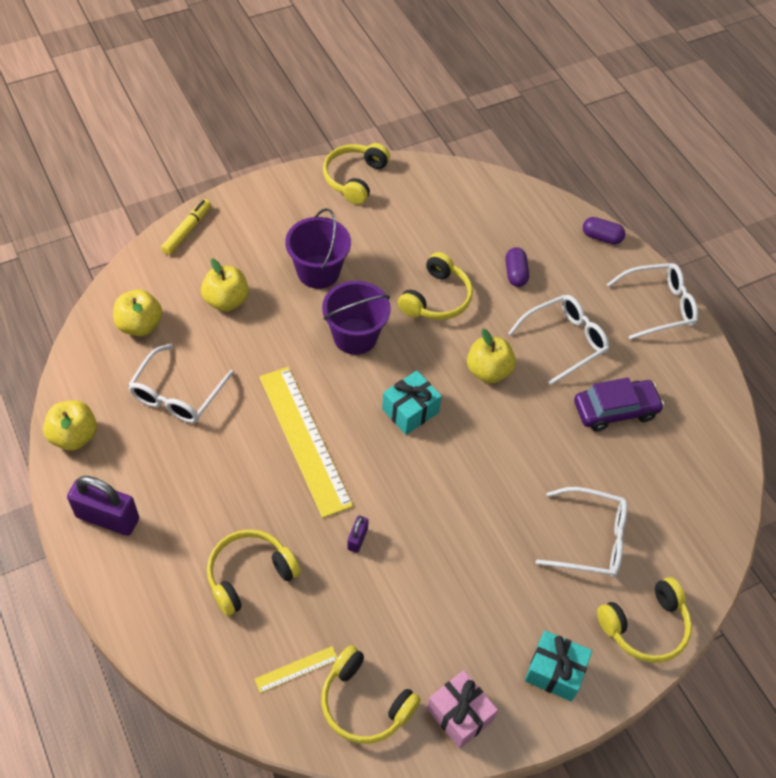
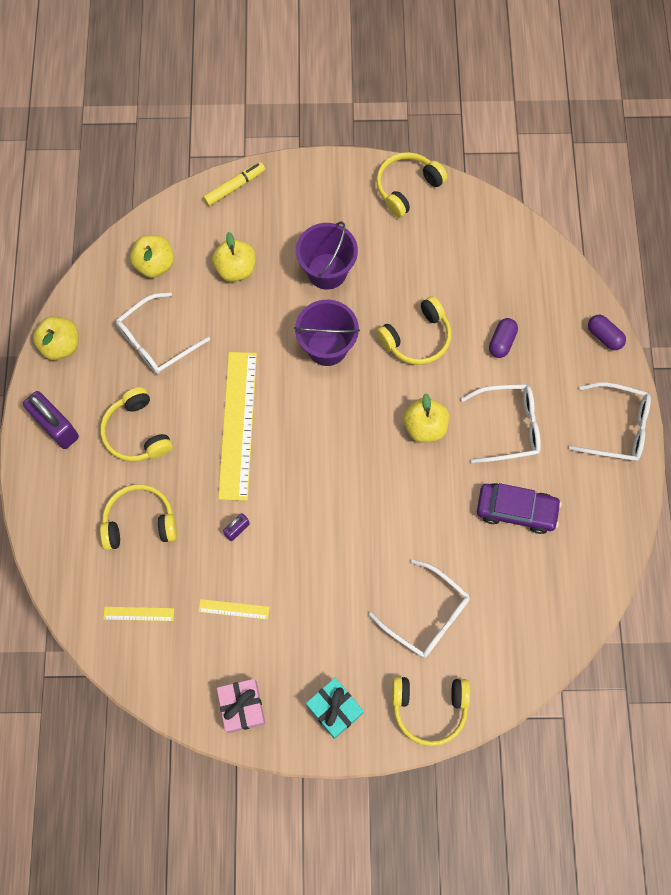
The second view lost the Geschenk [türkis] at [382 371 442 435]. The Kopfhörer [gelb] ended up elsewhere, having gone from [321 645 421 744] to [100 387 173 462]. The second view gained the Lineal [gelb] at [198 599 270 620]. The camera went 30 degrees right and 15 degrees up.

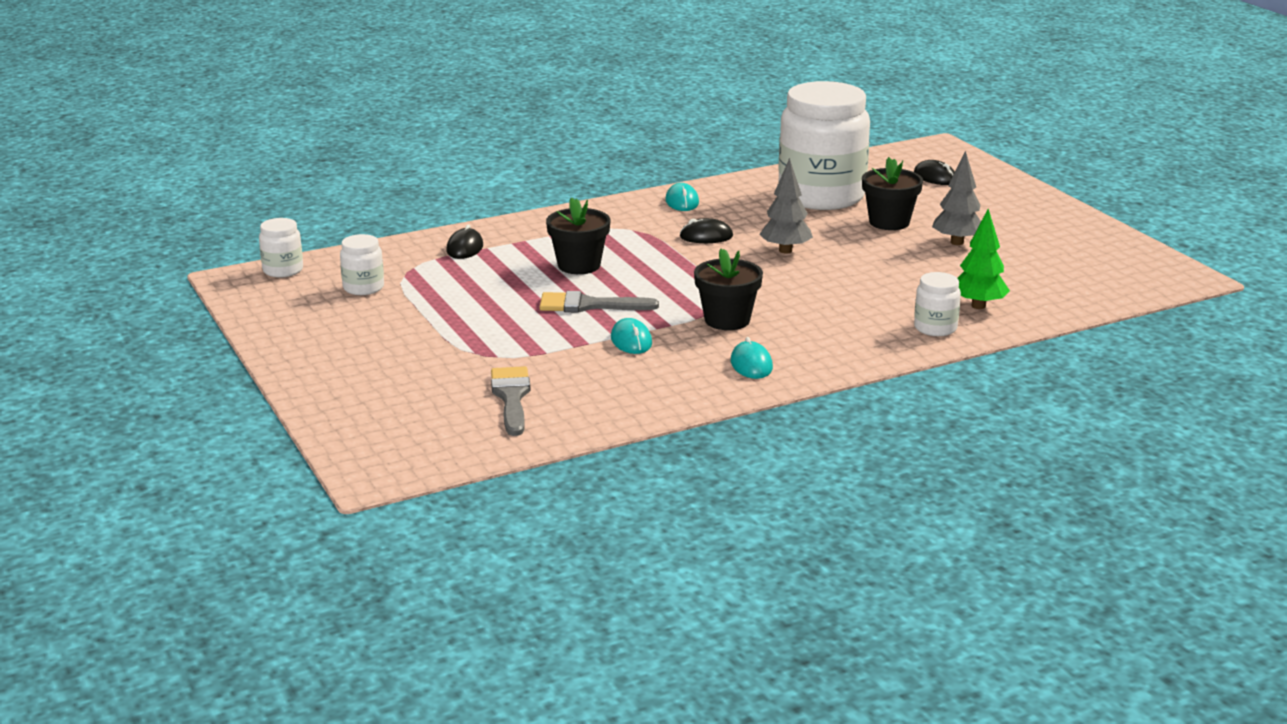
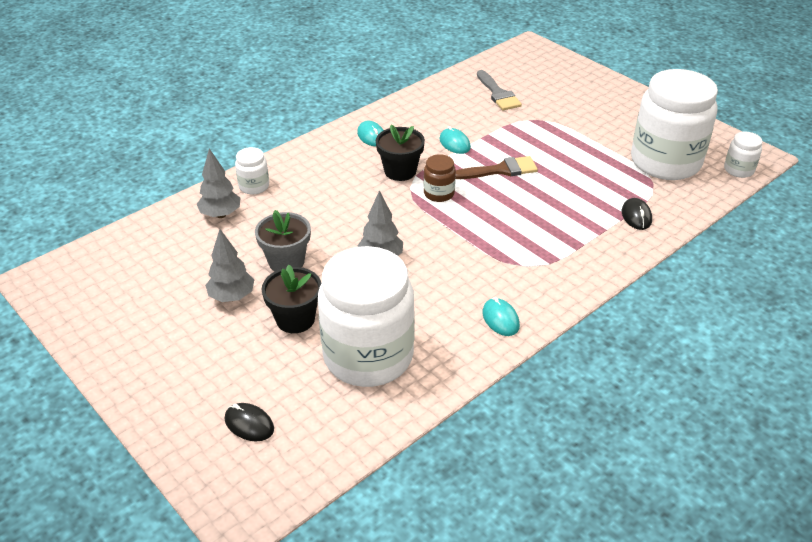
The second view lost the Blumentopf [schwarz] at [546 197 610 274]. What was the Baum [grün] at [958 209 1010 309] turned into the Baum [grau] at [197 148 241 218]. The second view lost the Computermaus [schwarz] at [679 218 733 243]. The size of the Einmachglas [weiß] at [340 234 384 295] changed by a factor of 2.38. What was the Pinsel [grau] at [540 291 659 313] turned into the Pinsel [braun] at [456 156 538 179]. The second view gained the Einmachglas [braun] at [424 154 456 202]. The second view gained the Blumentopf [grau] at [255 210 311 271]. The camera went 165 degrees right and 15 degrees up.

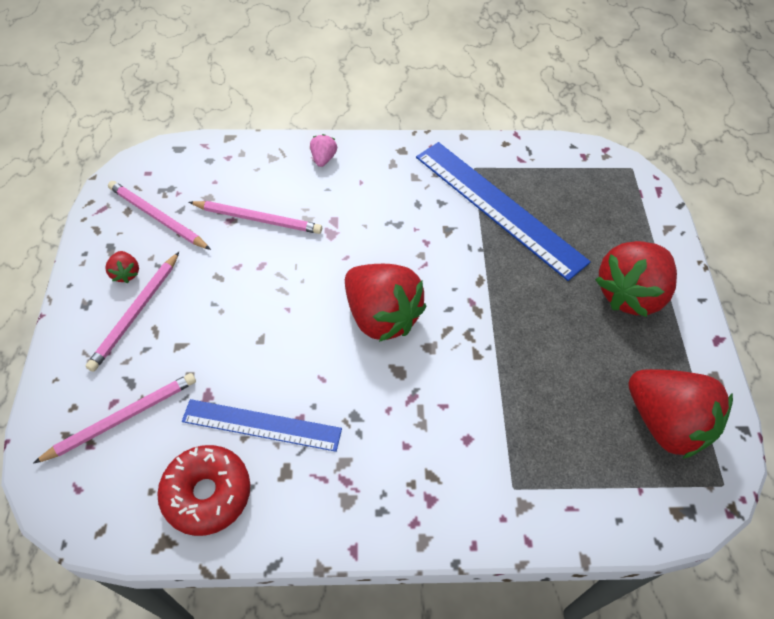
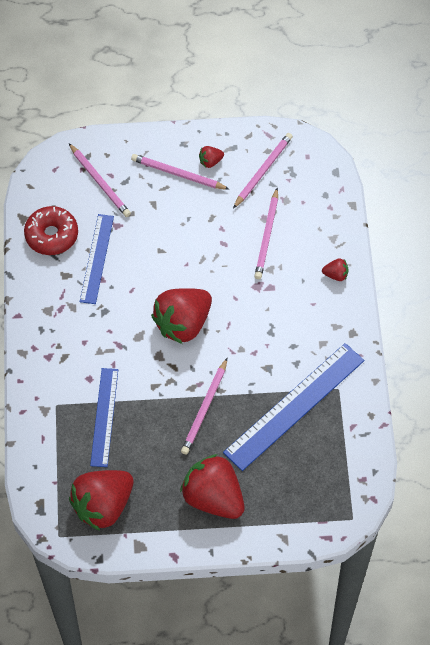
What was the Erdbeere [rosa] at [310 134 337 167] turned into the Erdbeere [rot] at [322 258 348 281]. The second view gained the Bleistift [rosa] at [181 358 227 455]. The second view gained the Lineal [blau] at [90 368 118 467]. The camera went 90 degrees right and 5 degrees up.

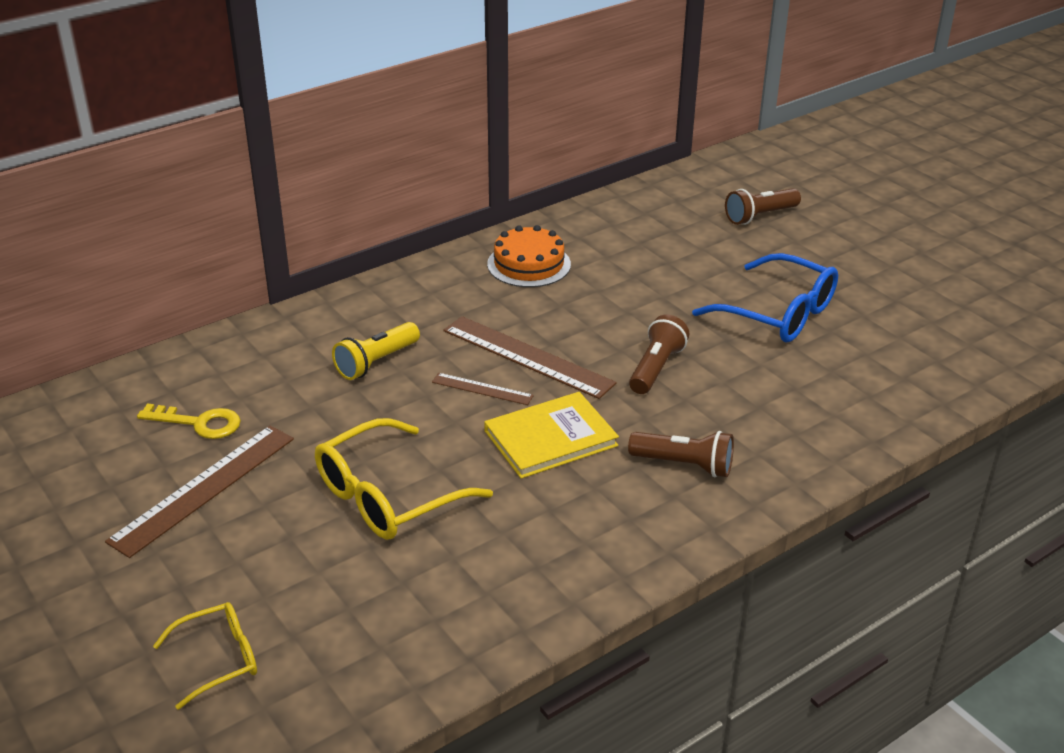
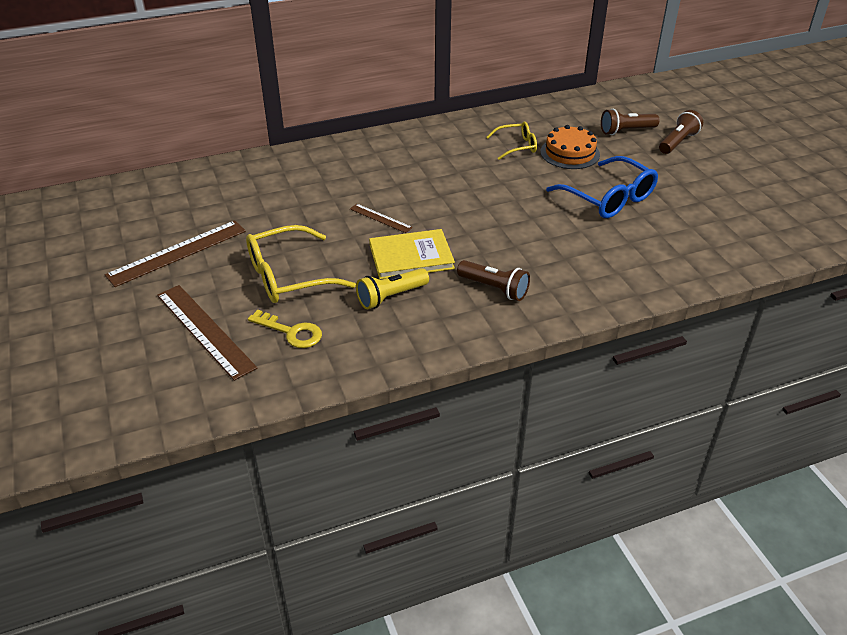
The Kuchen [orange] ended up elsewhere, having gone from [487 225 571 287] to [540 125 600 169]. The Taschenlampe [braun] ended up elsewhere, having gone from [629 314 689 394] to [659 110 703 154]. The Lineal [braun] ended up elsewhere, having gone from [443 316 617 399] to [157 285 257 381]. The Taschenlampe [gelb] ended up elsewhere, having gone from [332 322 420 380] to [356 268 429 309]. The Schlüssel [gelb] ended up elsewhere, having gone from [137 403 241 439] to [248 310 322 348]. The Brille [gelb] ended up elsewhere, having gone from [153 602 257 710] to [486 122 537 160]. The camera went 15 degrees right and 5 degrees up.

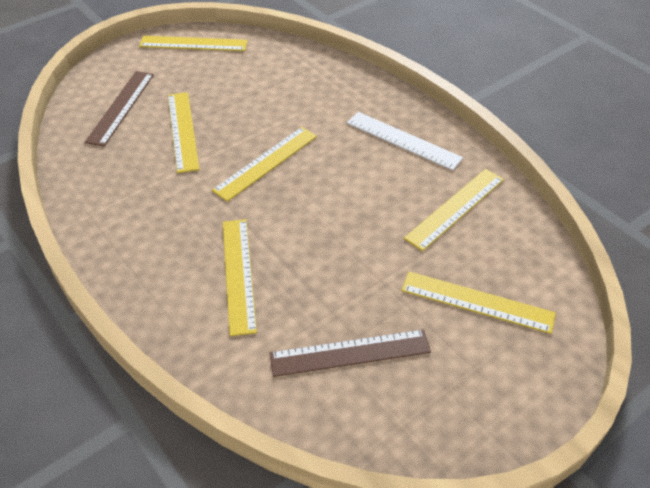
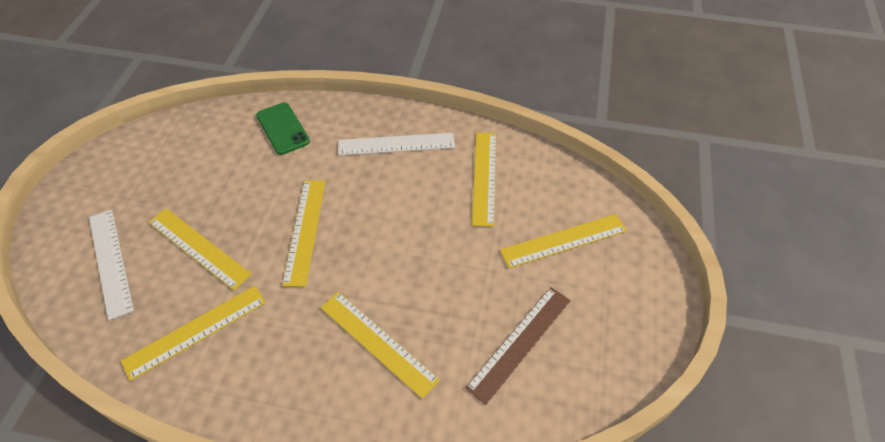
The Lineal [gelb] ended up elsewhere, having gone from [139 36 248 51] to [121 286 266 381]. What was the Lineal [braun] at [85 71 154 146] turned into the Lineal [weiß] at [89 210 134 320]. The second view gained the Handy [grün] at [256 102 310 155]. The camera went 40 degrees left and 5 degrees up.

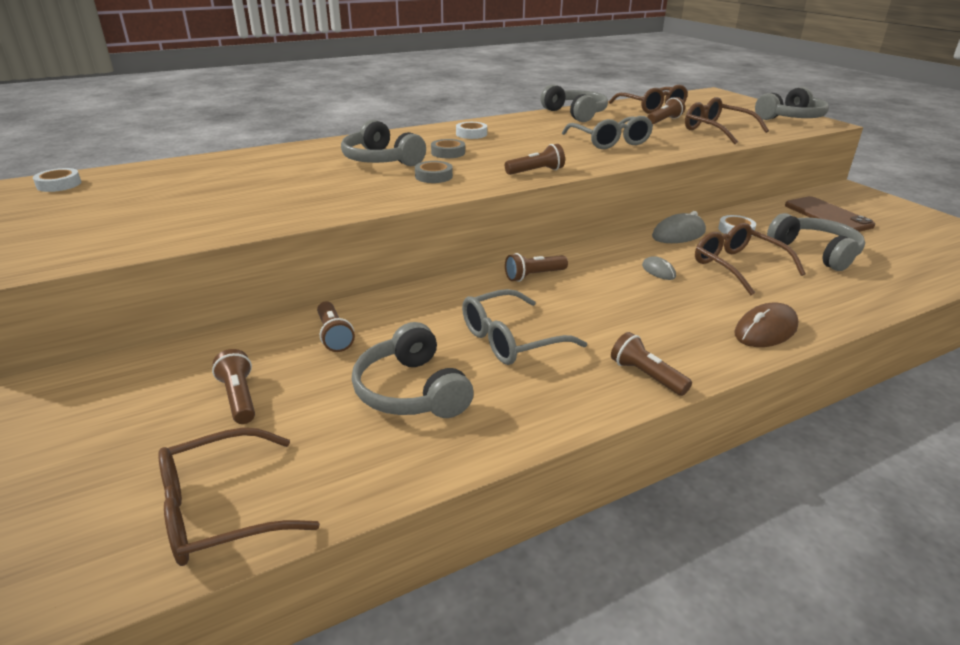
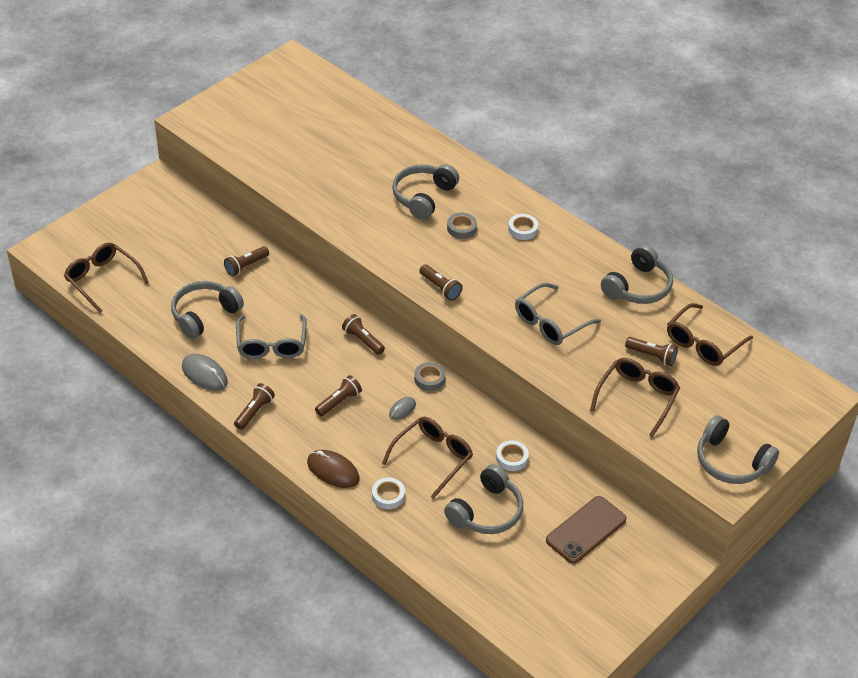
The Klebeband [grau] ended up elsewhere, having gone from [415 161 453 183] to [414 362 445 391]. The Klebeband [weiß] ended up elsewhere, having gone from [33 168 81 192] to [372 478 405 509]. The Computermaus [grau] ended up elsewhere, having gone from [652 211 706 243] to [182 354 228 391]. The Brille [grau] at [462 289 587 365] ended up facing another way, 135 degrees counterclockwise from before. The Taschenlampe [braun] ended up elsewhere, having gone from [212 349 255 424] to [315 375 362 416]. The camera went 70 degrees right and 15 degrees up.

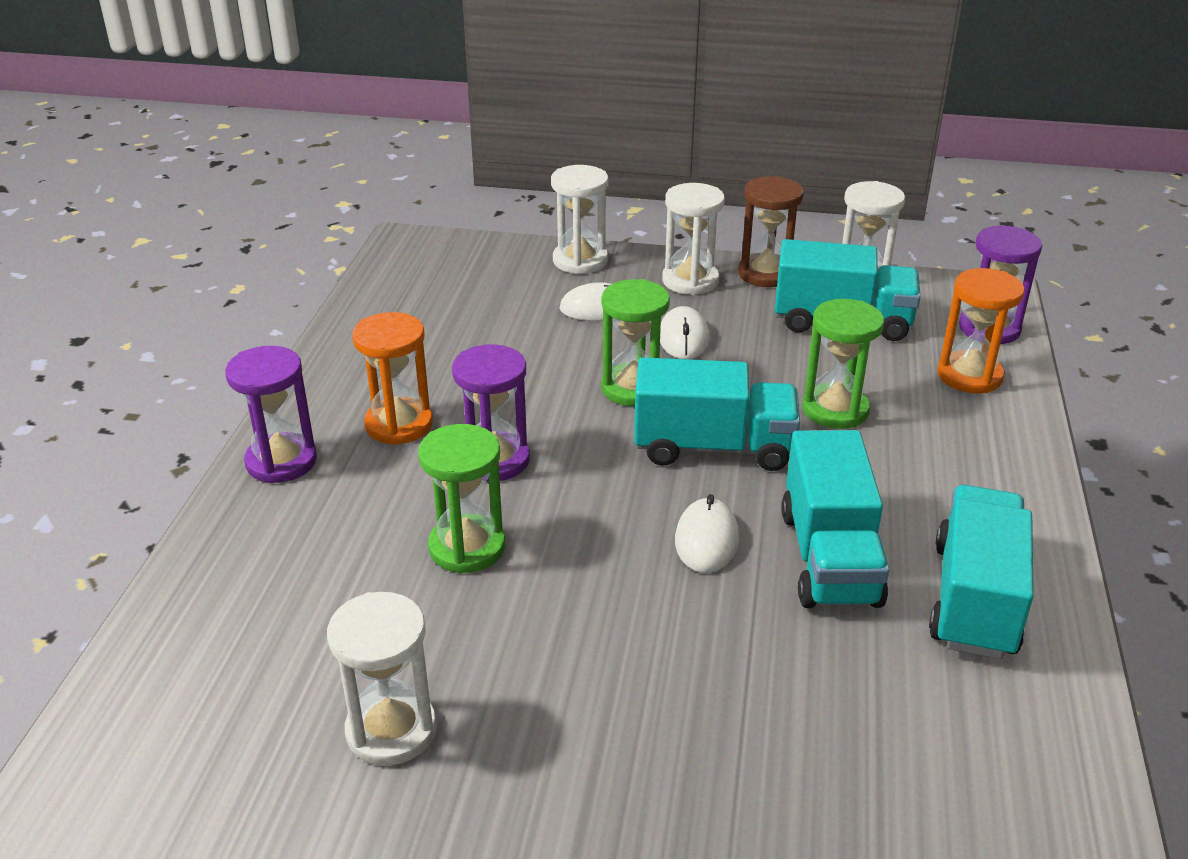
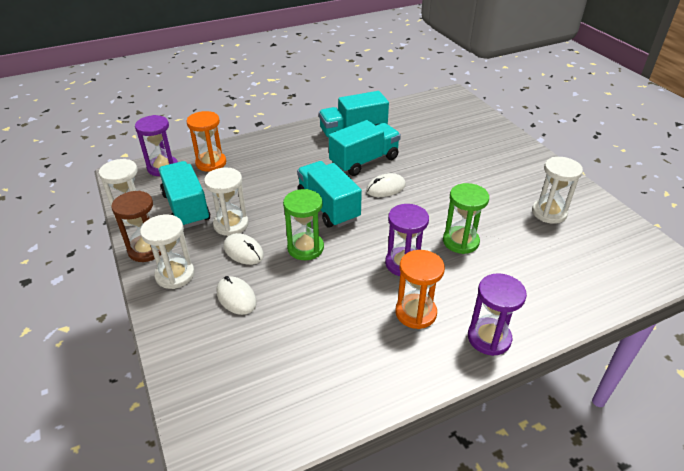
The Sanduhr [weiß] ended up elsewhere, having gone from [551 165 608 274] to [204 167 249 236]. The second view lost the Sanduhr [grün] at [802 299 884 429]. The Computermaus [weiß] at [660 306 710 359] ended up facing another way, 75 degrees clockwise from before. The camera went 125 degrees left and 5 degrees up.

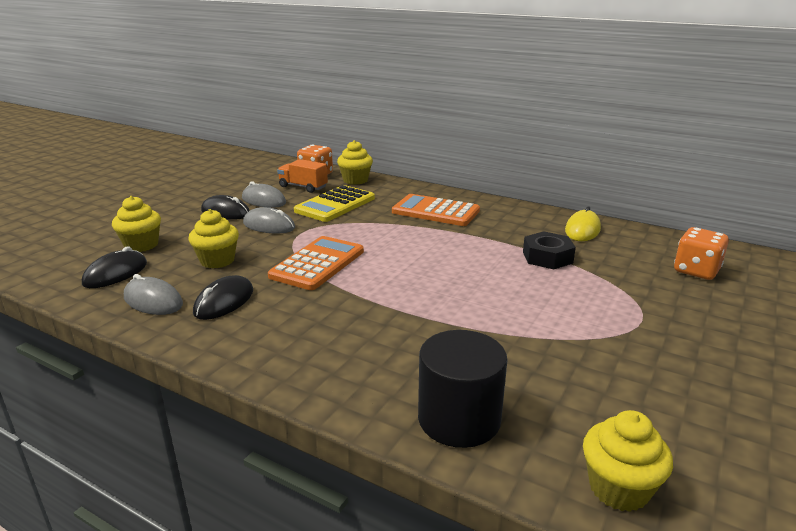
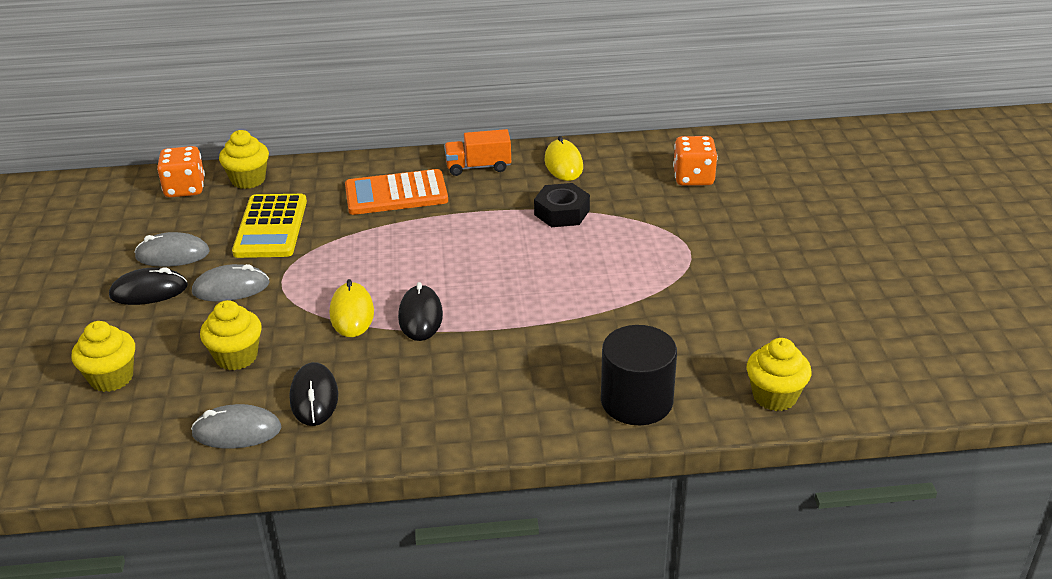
The Lastwagen [orange] ended up elsewhere, having gone from [277 159 328 193] to [444 129 511 176]. Where the Taschenrechner [orange] stood at [268 236 364 290], the Computermaus [gelb] came to stand at [330 279 374 337]. The Computermaus [schwarz] ended up elsewhere, having gone from [82 246 147 288] to [398 282 443 341]. The camera went 35 degrees left and 10 degrees up.

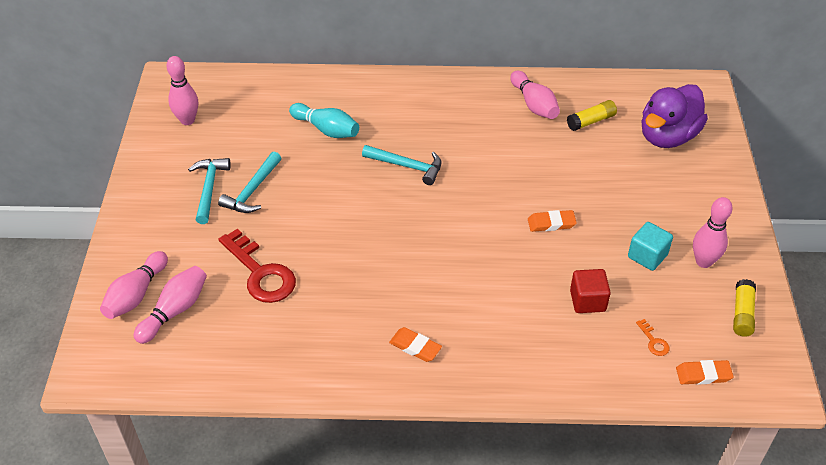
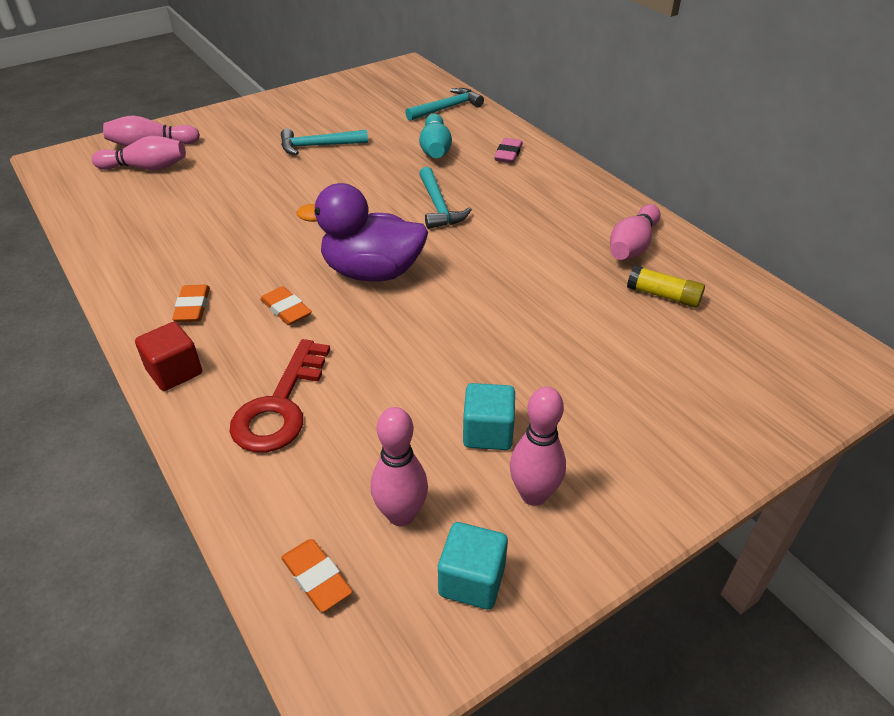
The Bowlingkegel [rosa] ended up elsewhere, having gone from [166 56 198 125] to [371 407 428 527]. The Ente [lila] ended up elsewhere, having gone from [641 84 708 148] to [296 183 428 282]. The Hammer [türkis] ended up elsewhere, having gone from [188 158 231 224] to [405 88 484 121]. The Radiergummi [orange] ended up elsewhere, having gone from [528 210 577 232] to [260 286 312 325]. The Schlüssel [rot] ended up elsewhere, having gone from [218 229 296 303] to [230 339 330 453]. The Kubus [rot] ended up elsewhere, having gone from [570 269 611 313] to [135 322 202 391]. Where the Klebestift [gelb] stood at [733 279 756 337], the Kubus [türkis] came to stand at [438 522 508 609]. The second view lost the Schlüssel [orange] at [636 319 670 356]. The second view gained the Radiergummi [rosa] at [494 138 523 163]. The camera went 55 degrees right and 5 degrees down.

